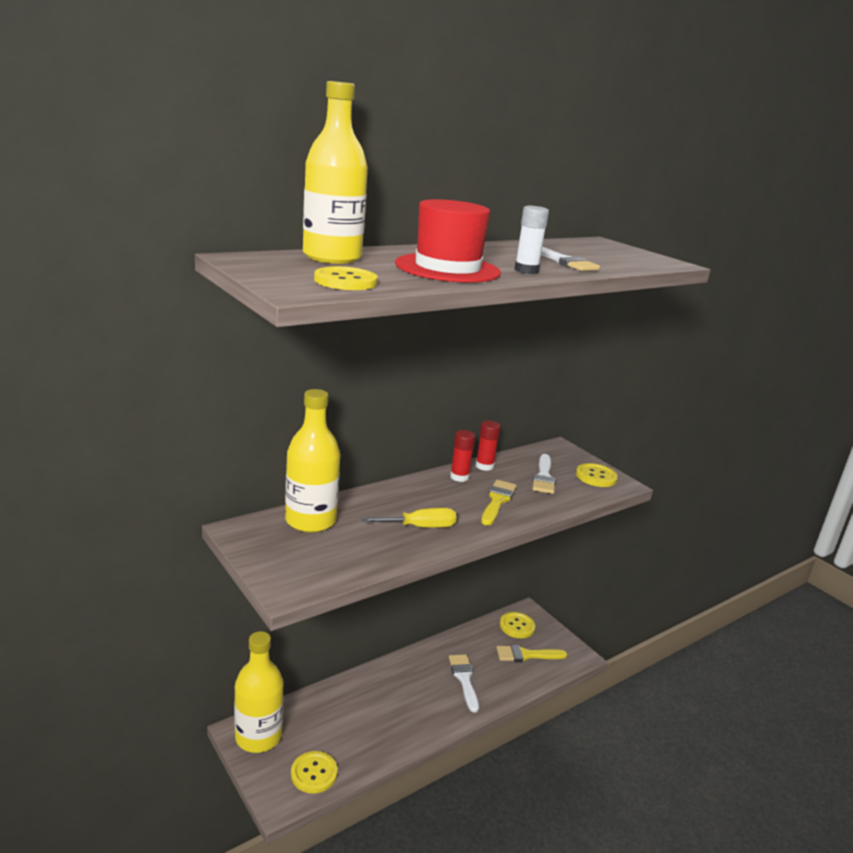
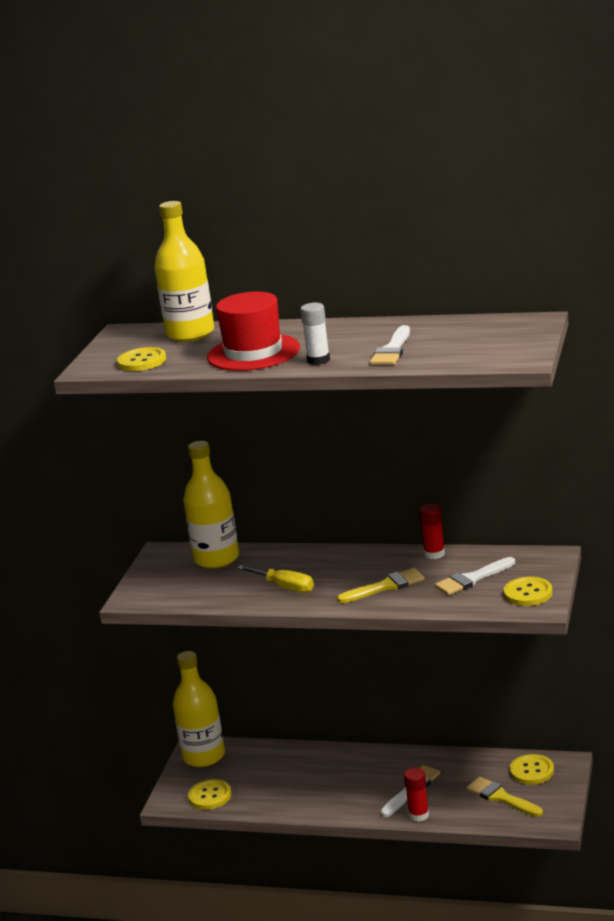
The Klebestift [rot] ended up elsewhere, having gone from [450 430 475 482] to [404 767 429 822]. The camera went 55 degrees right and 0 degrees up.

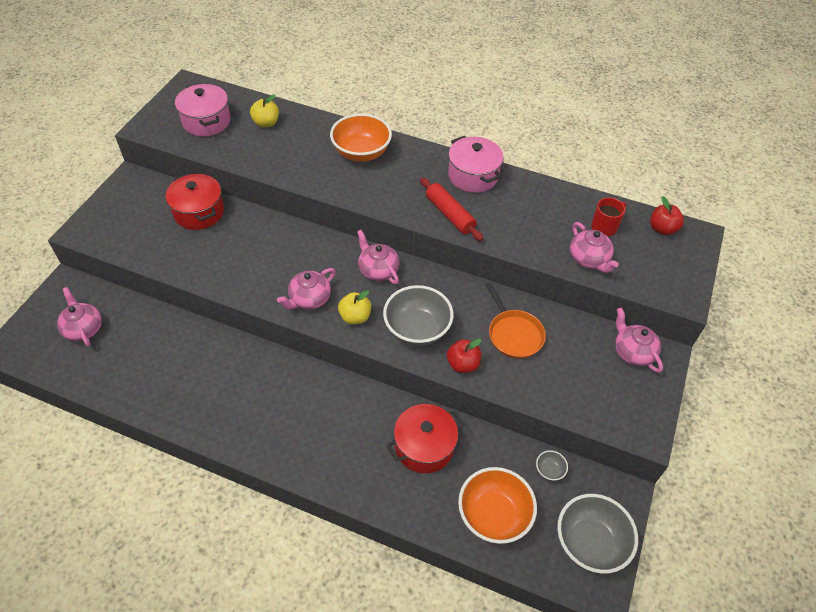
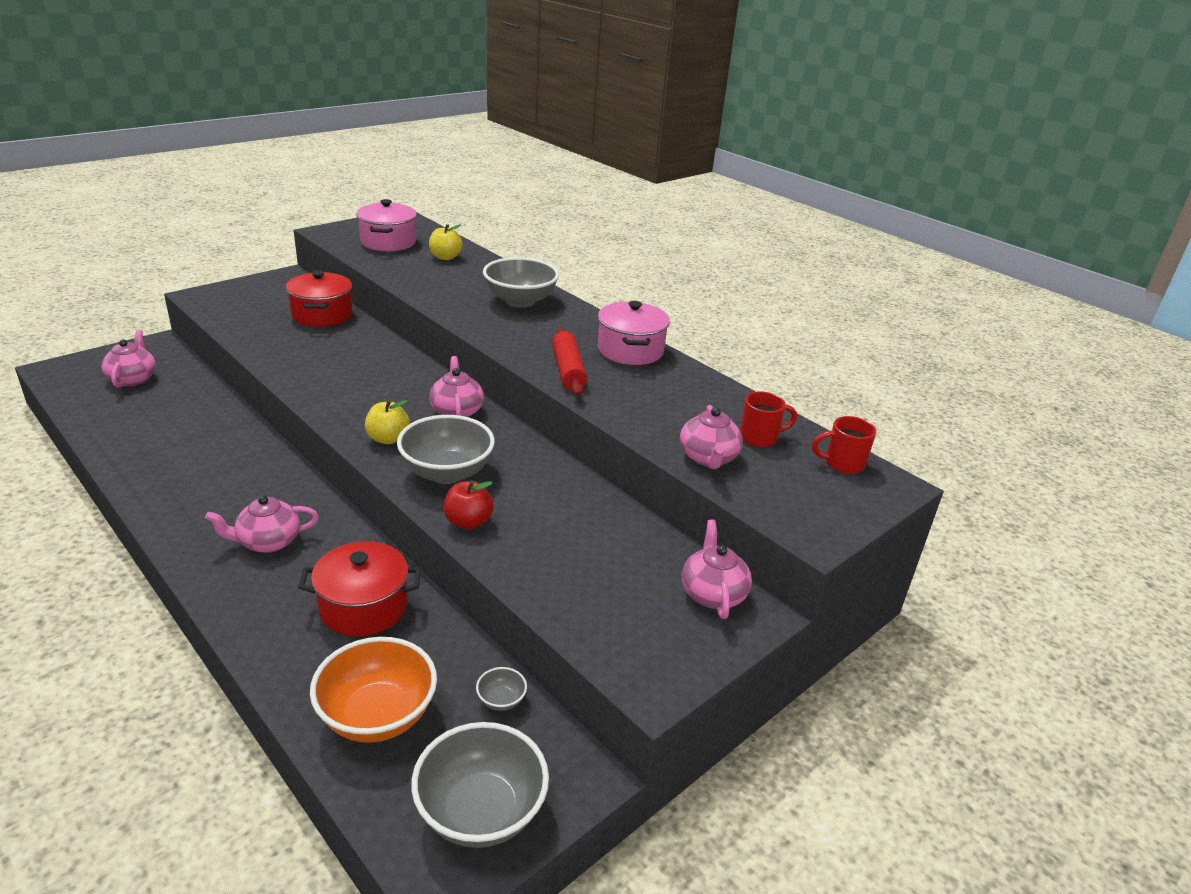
What was the Schüssel [orange] at [330 114 392 162] turned into the Schüssel [grau] at [483 257 559 308]. Where the Apfel [rot] stood at [650 196 684 235], the Tasse [rot] came to stand at [812 416 876 474]. The Teekanne [rosa] ended up elsewhere, having gone from [277 268 336 310] to [205 495 319 553]. The second view lost the Pfanne [orange] at [485 282 546 359]. The camera went 25 degrees right and 20 degrees down.

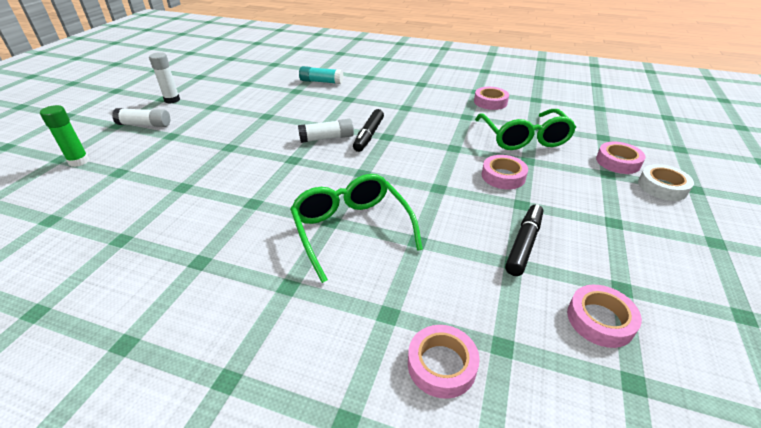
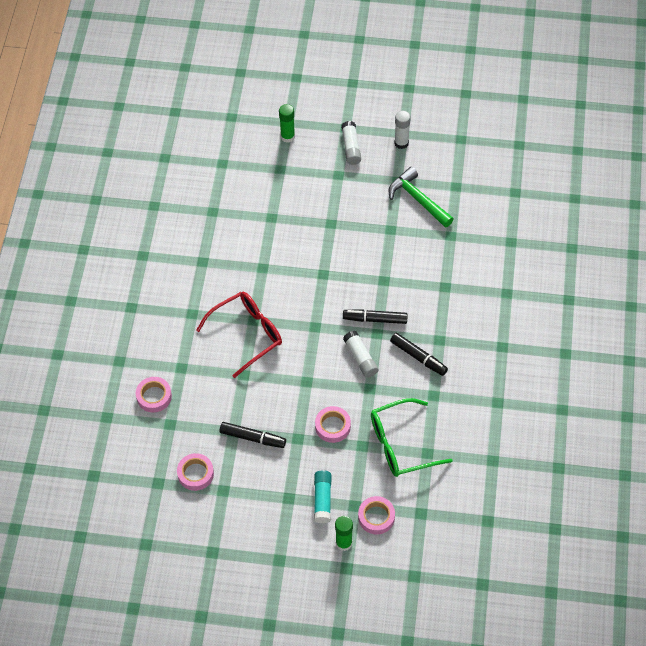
The Klebestift [türkis] ended up elsewhere, having gone from [299 66 343 84] to [314 470 331 523]. The second view lost the Klebeband [rosa] at [474 87 509 110]. The Klebestift [weiß] ended up elsewhere, having gone from [298 119 354 143] to [343 331 378 378]. Where the Klebeband [weiß] stood at [638 164 694 201], the Klebestift [grün] came to stand at [335 516 353 551]. What was the Brille [grün] at [290 174 423 283] turned into the Brille [rot] at [196 292 282 378]. The second view gained the Hammer [grün] at [389 167 454 228]. The second view gained the Filzstift [schwarz] at [390 333 448 376]. The camera went 80 degrees right and 20 degrees up.

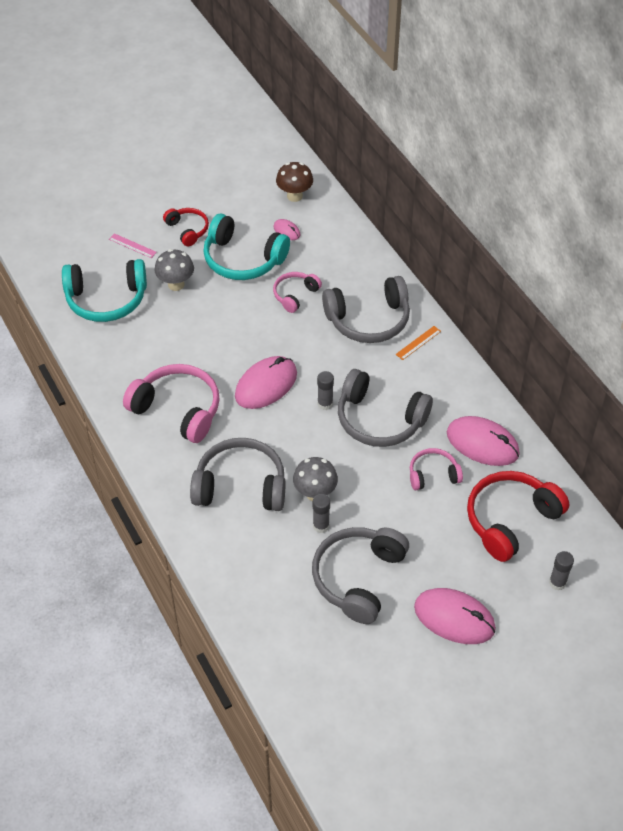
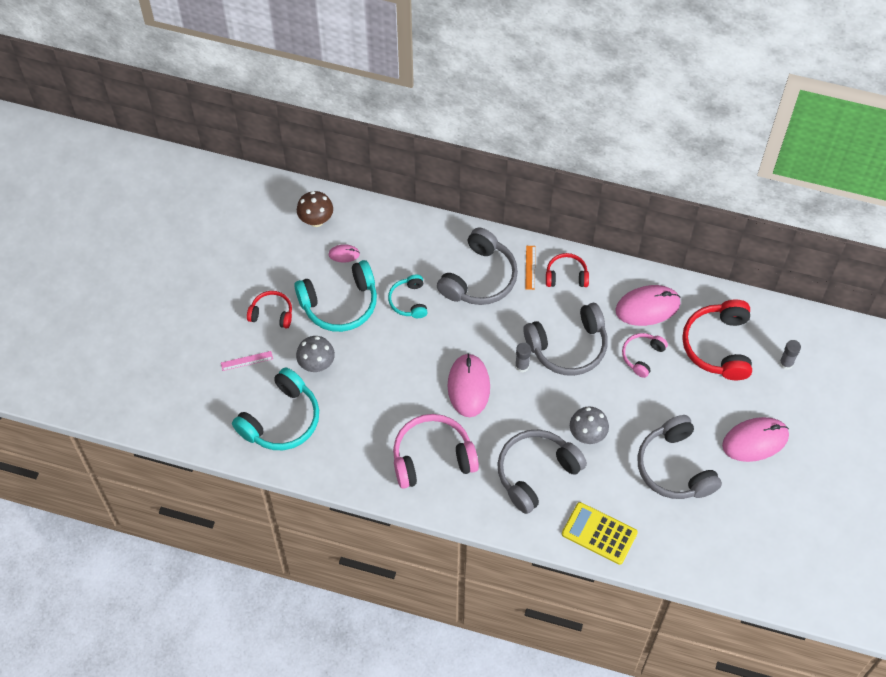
What was the Kopfhörer [rosa] at [273 272 322 313] turned into the Kopfhörer [türkis] at [388 275 428 318]. The second view lost the Klebestift [grau] at [313 494 330 533]. The second view gained the Kopfhörer [rot] at [546 253 589 287]. The second view gained the Taschenrechner [gelb] at [562 502 638 565]. The camera went 45 degrees left and 10 degrees up.

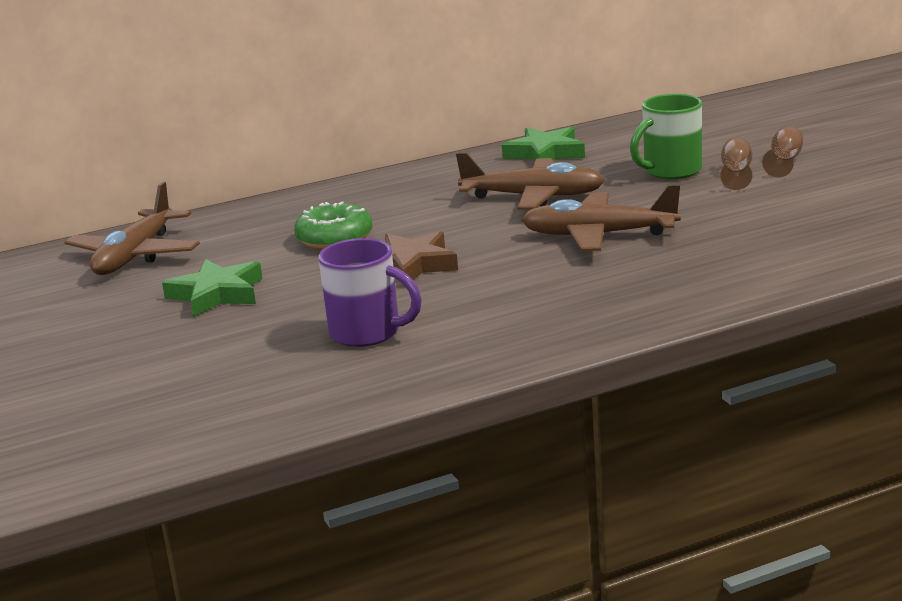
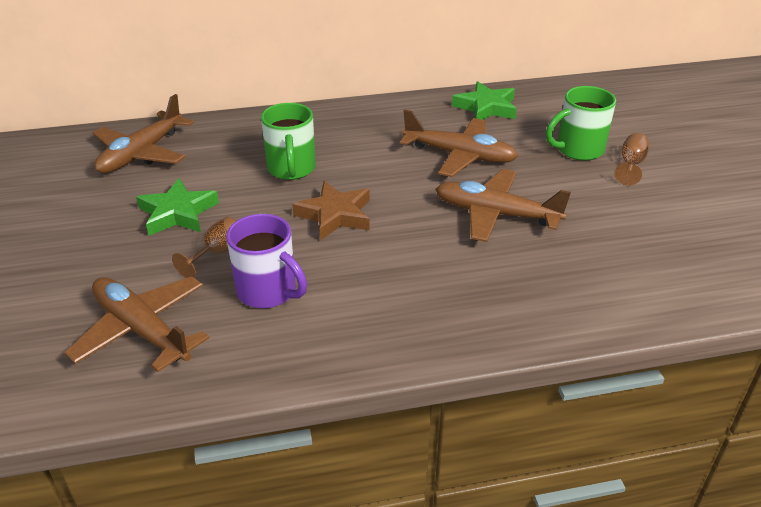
The Kelch [braun] ended up elsewhere, having gone from [762 126 803 178] to [172 217 236 278]. Where the Donut [grün] stood at [294 202 373 250], the Tasse [grün] came to stand at [261 103 316 180]. The second view gained the Flugzeug [braun] at [64 276 210 372]. The camera went 10 degrees right and 15 degrees up.

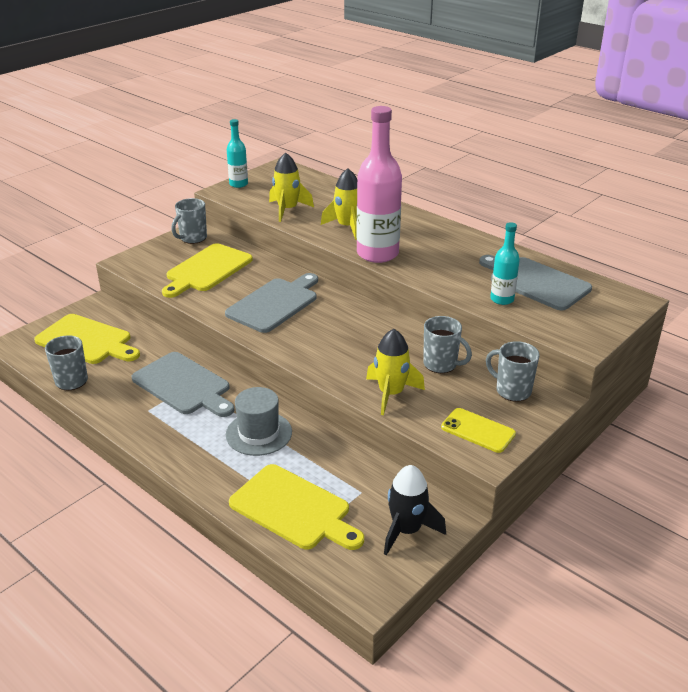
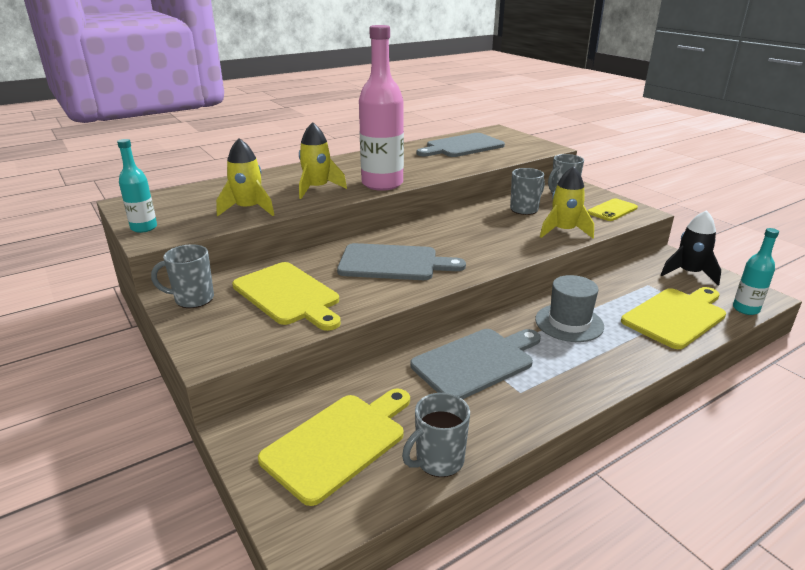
The Tasse [grau] at [171 198 207 244] ended up facing another way, 120 degrees clockwise from before. The Flasche [türkis] ended up elsewhere, having gone from [490 222 520 305] to [733 228 779 315]. The Schneidebrett [grau] at [225 273 318 333] ended up facing another way, 135 degrees clockwise from before. The camera went 75 degrees left and 5 degrees down.

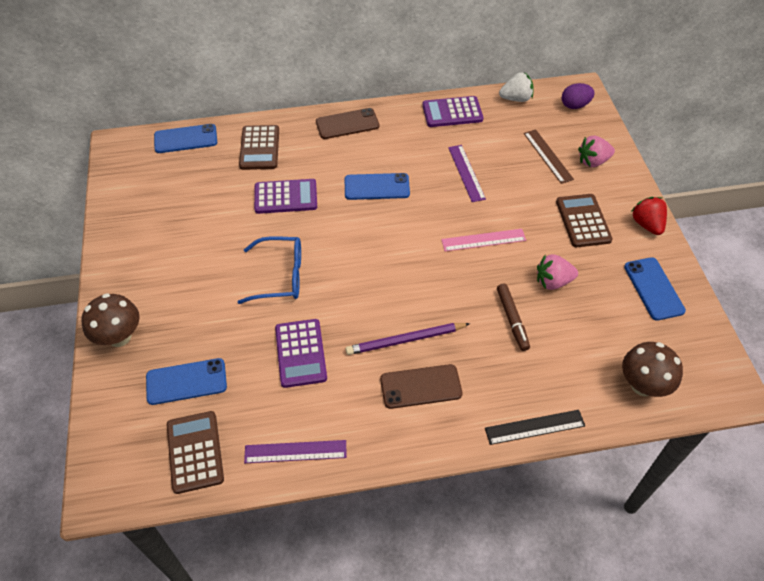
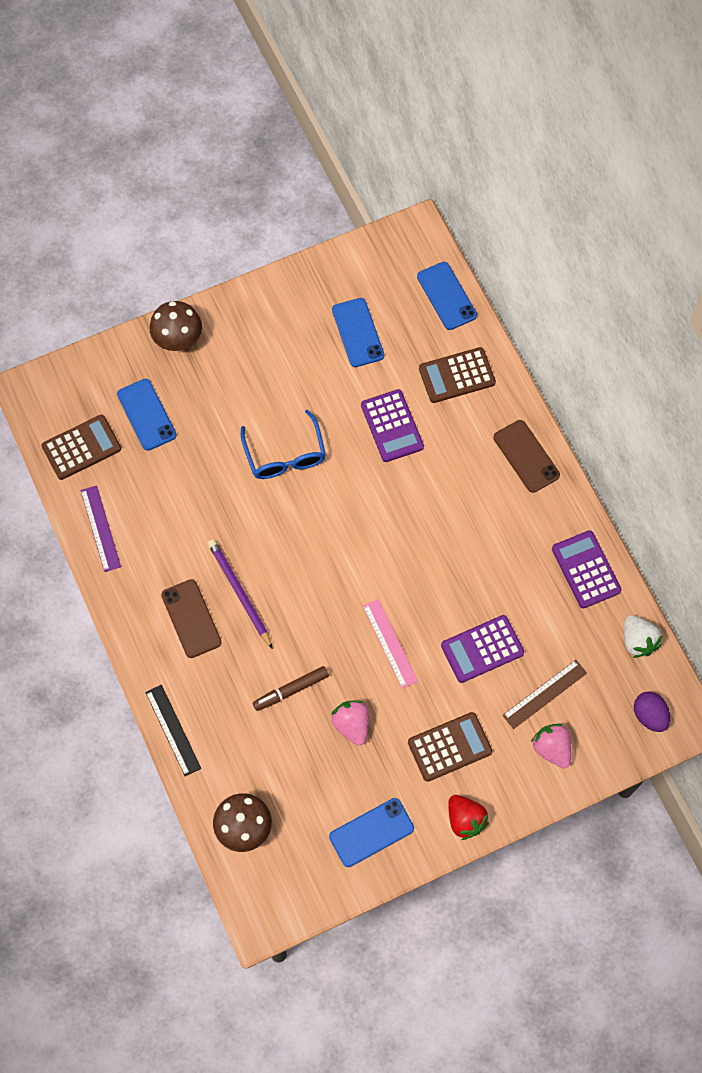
The second view lost the Lineal [lila] at [448 145 486 202]. The Handy [blau] ended up elsewhere, having gone from [345 173 410 200] to [332 298 384 367]. The Erdbeere [rot] at [631 197 667 235] ended up facing another way, 90 degrees clockwise from before. The Taschenrechner [lila] ended up elsewhere, having gone from [275 319 327 388] to [441 615 524 683]. The camera went 75 degrees right and 15 degrees up.

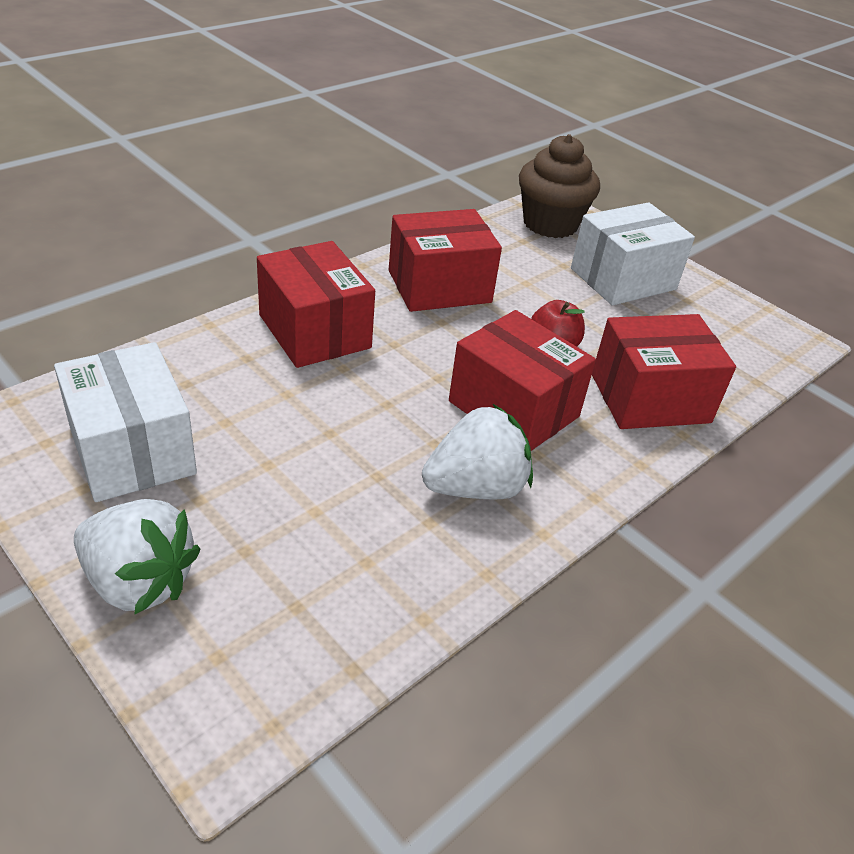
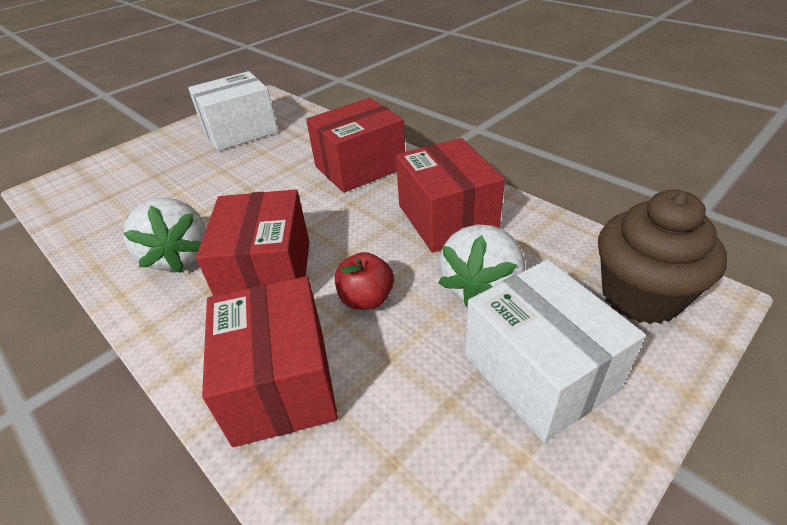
The Schachtel [rot] at [449 310 596 451] ended up facing another way, 45 degrees counterclockwise from before. The Erdbeere [weiß] ended up elsewhere, having gone from [74 499 201 615] to [438 224 525 308]. The camera went 95 degrees right and 0 degrees up.

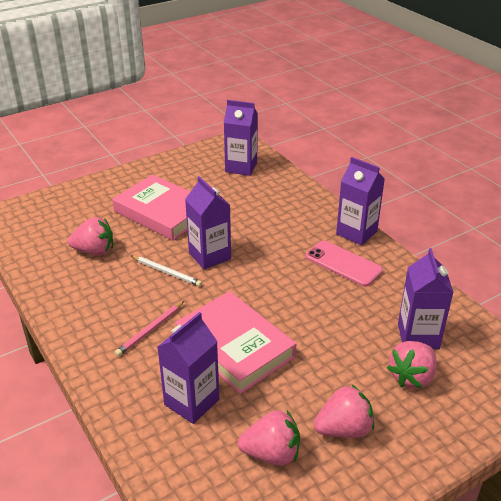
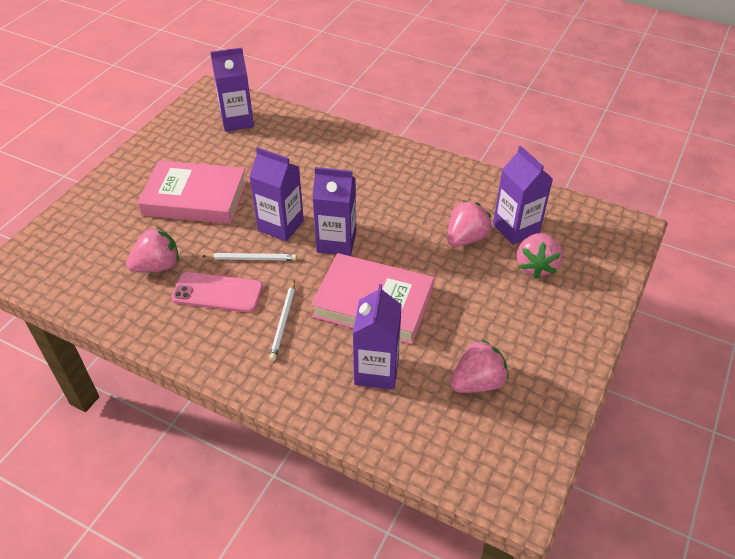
The Getränkekarton [lila] ended up elsewhere, having gone from [336 157 385 245] to [312 167 356 256]. The Handy [rosa] ended up elsewhere, having gone from [305 240 383 287] to [171 272 263 313]. What was the Bleistift [rosa] at [115 301 184 356] turned into the Bleistift [weiß] at [269 280 295 361]. The Erdbeere [rosa] ended up elsewhere, having gone from [314 385 374 438] to [447 200 492 247]. The camera went 30 degrees left and 10 degrees up.

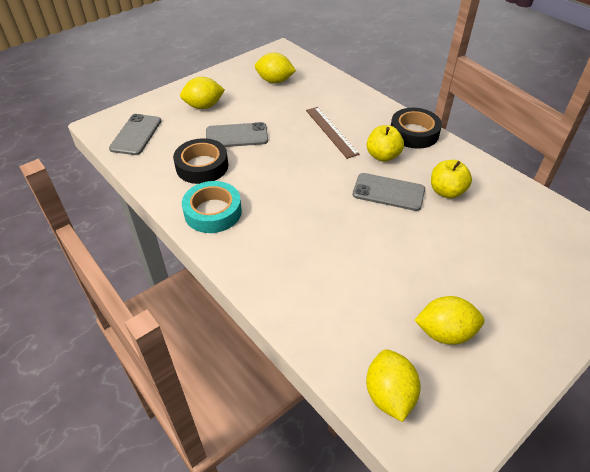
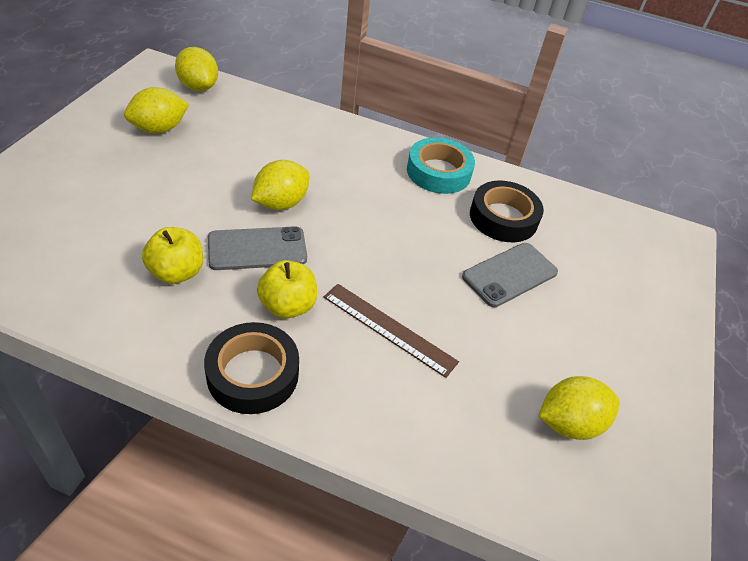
The Zitrone [gelb] ended up elsewhere, having gone from [180 77 225 109] to [251 160 309 210]. The second view lost the Handy [grau] at [109 114 161 155]. The camera went 145 degrees right and 0 degrees up.

